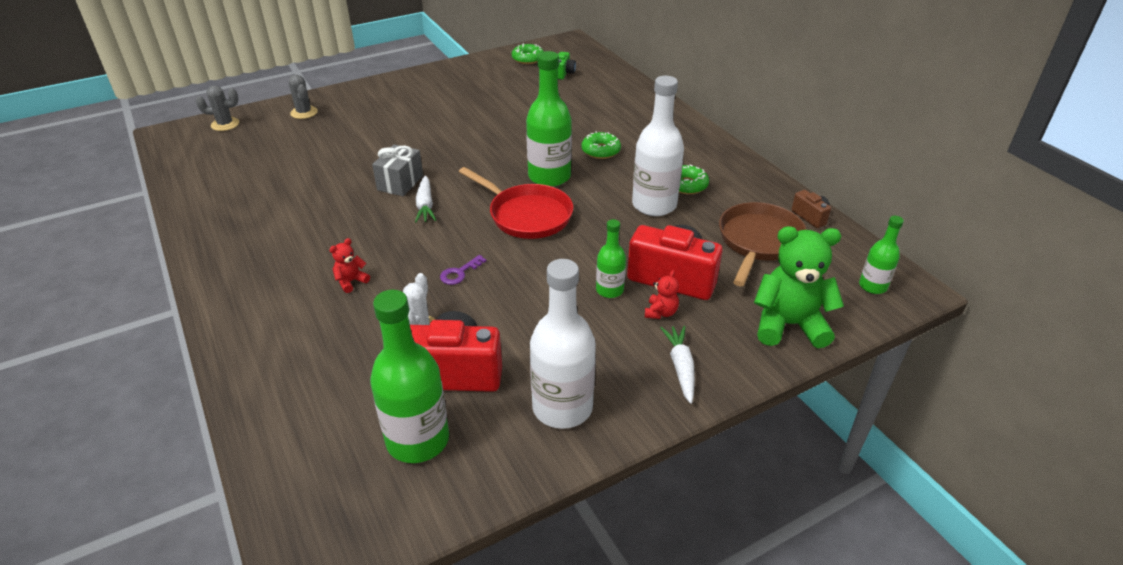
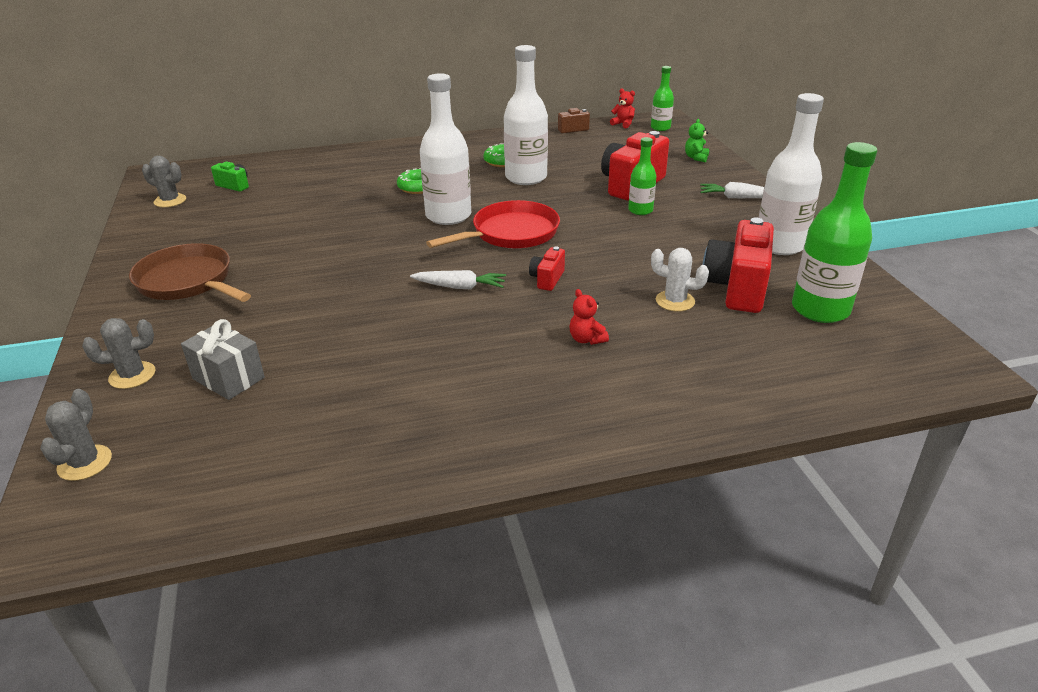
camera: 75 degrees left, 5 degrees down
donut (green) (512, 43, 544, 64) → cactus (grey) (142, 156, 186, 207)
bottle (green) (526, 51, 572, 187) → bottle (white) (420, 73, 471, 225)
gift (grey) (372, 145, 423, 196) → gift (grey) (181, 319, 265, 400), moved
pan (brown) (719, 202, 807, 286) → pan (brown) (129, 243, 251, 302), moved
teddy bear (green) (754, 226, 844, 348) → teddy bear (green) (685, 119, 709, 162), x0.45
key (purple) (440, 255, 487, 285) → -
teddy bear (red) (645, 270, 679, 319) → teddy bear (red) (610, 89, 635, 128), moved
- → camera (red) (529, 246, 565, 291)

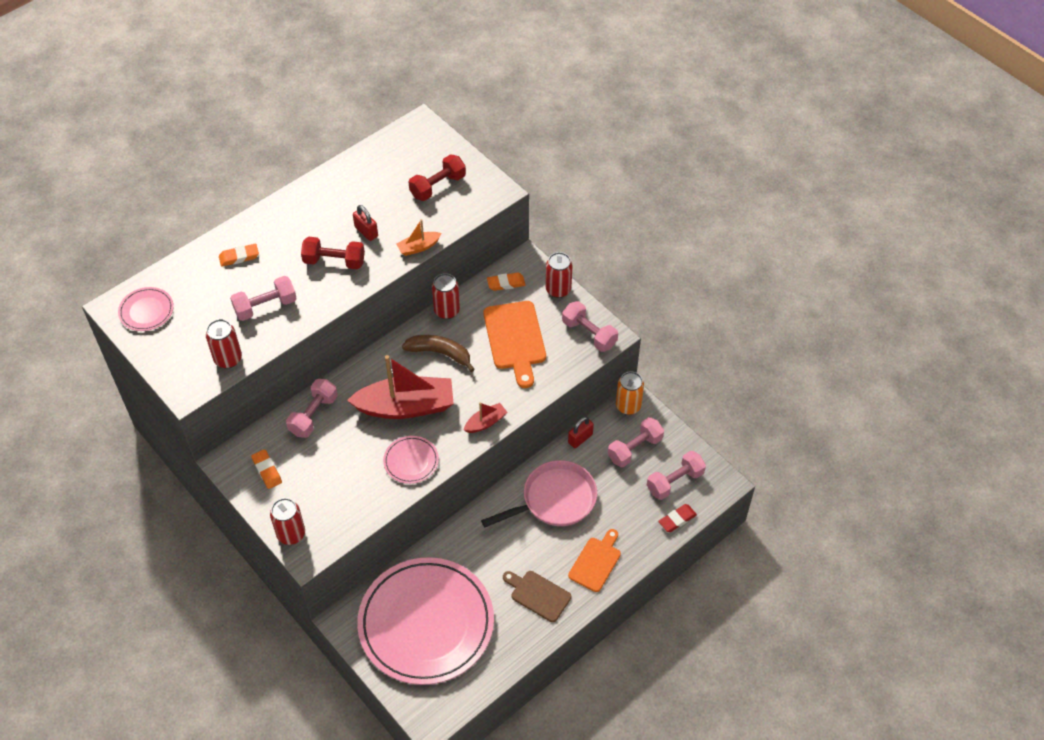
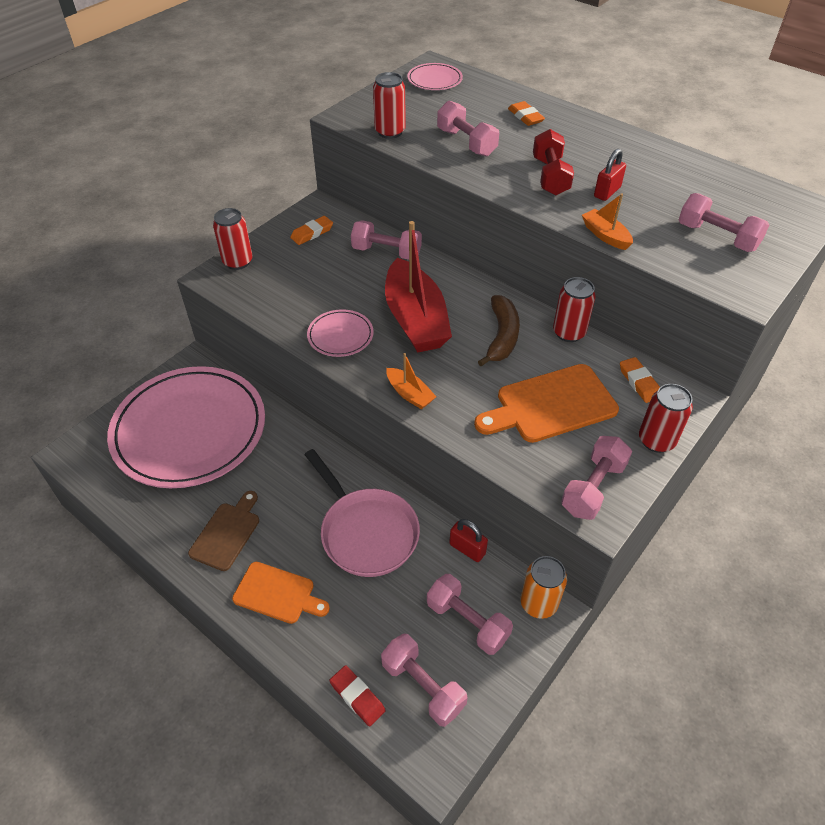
camera: 80 degrees right, 5 degrees down
dumbbell (red) (409, 154, 466, 201) → dumbbell (pink) (679, 193, 769, 252)
boat (red) (464, 402, 508, 433) → boat (orange) (386, 353, 437, 409)

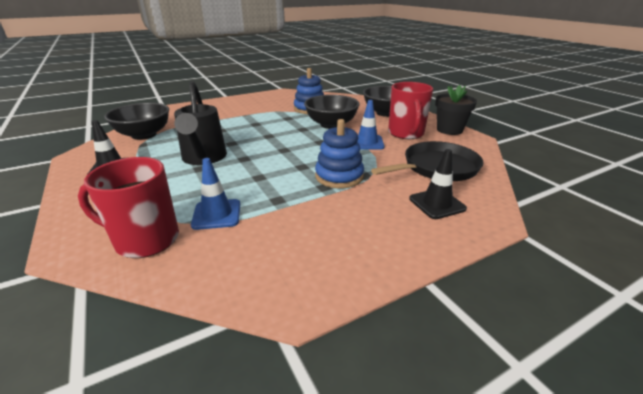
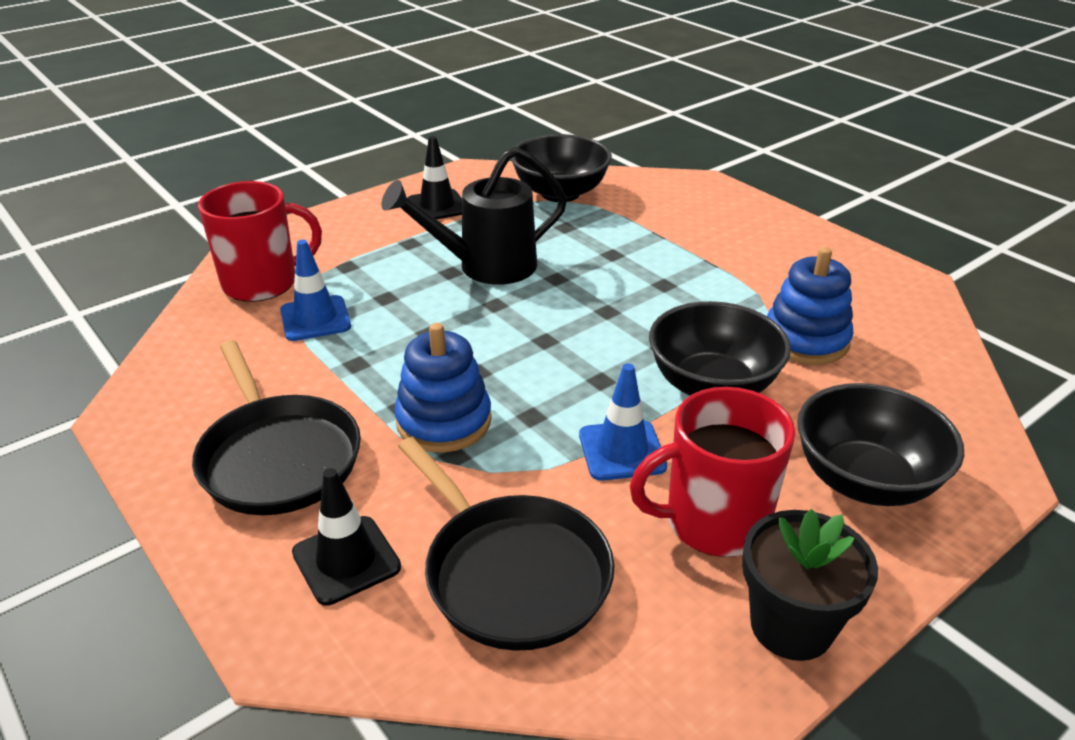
camera: 80 degrees right, 5 degrees up
mug (red) (78, 157, 179, 258) → mug (red) (198, 181, 322, 302), 75 degrees clockwise
- → pan (black) (192, 340, 361, 515)

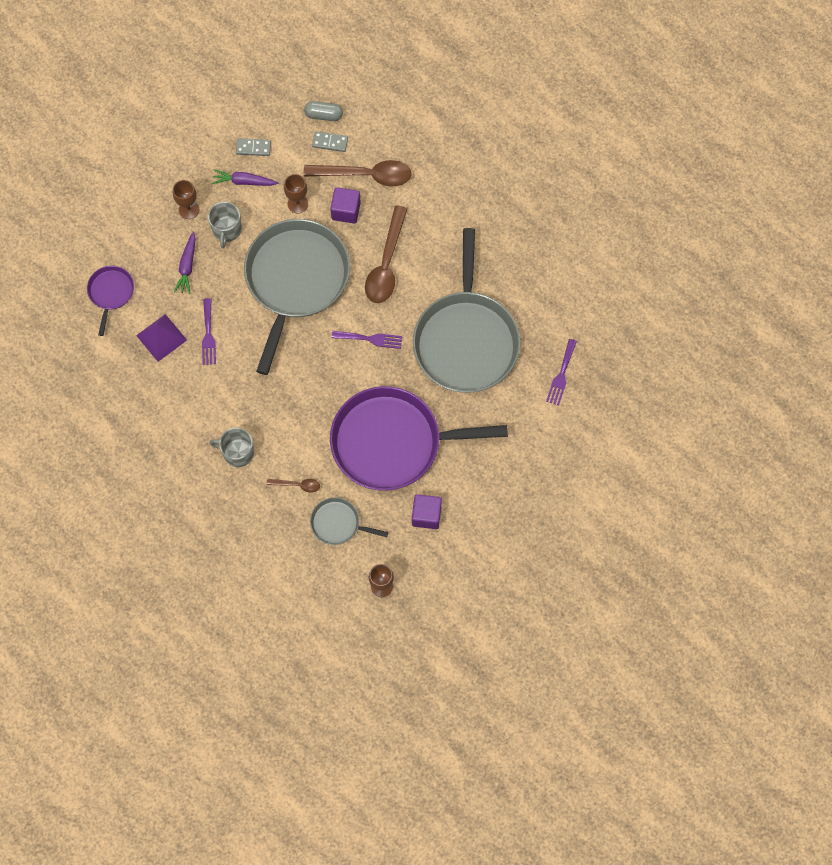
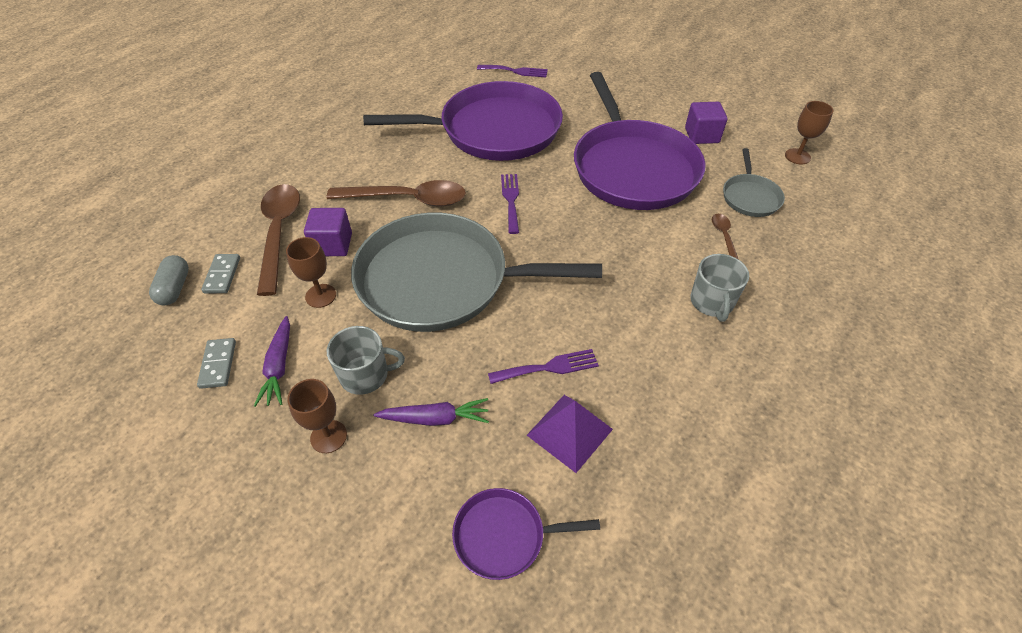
camera: 100 degrees left, 20 degrees down
pan (grey) (413, 228, 520, 393) → pan (purple) (363, 81, 563, 161)

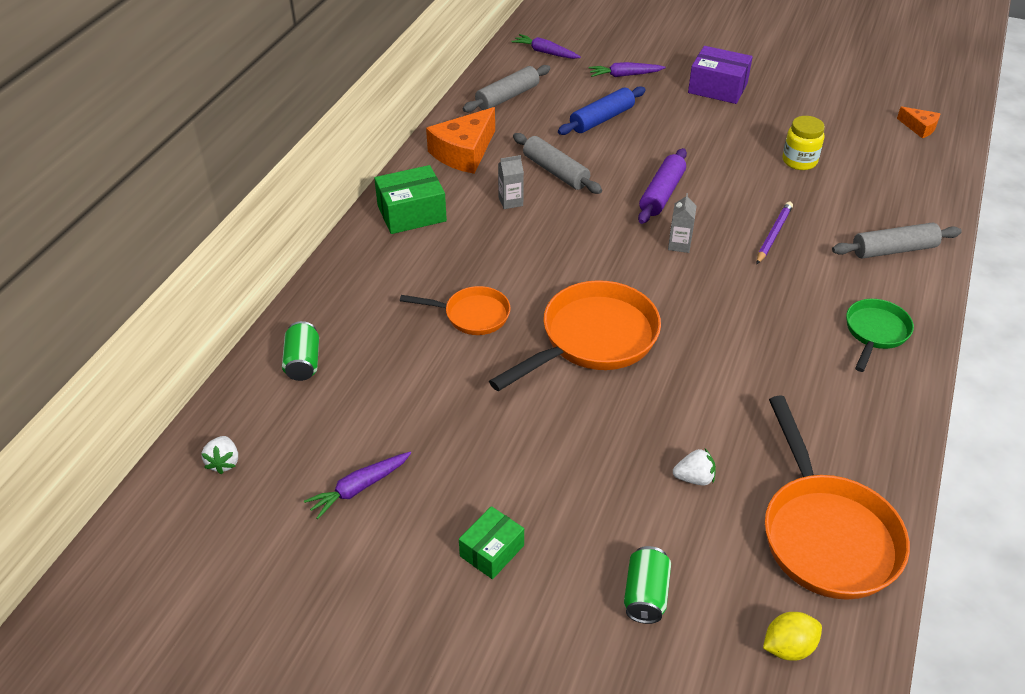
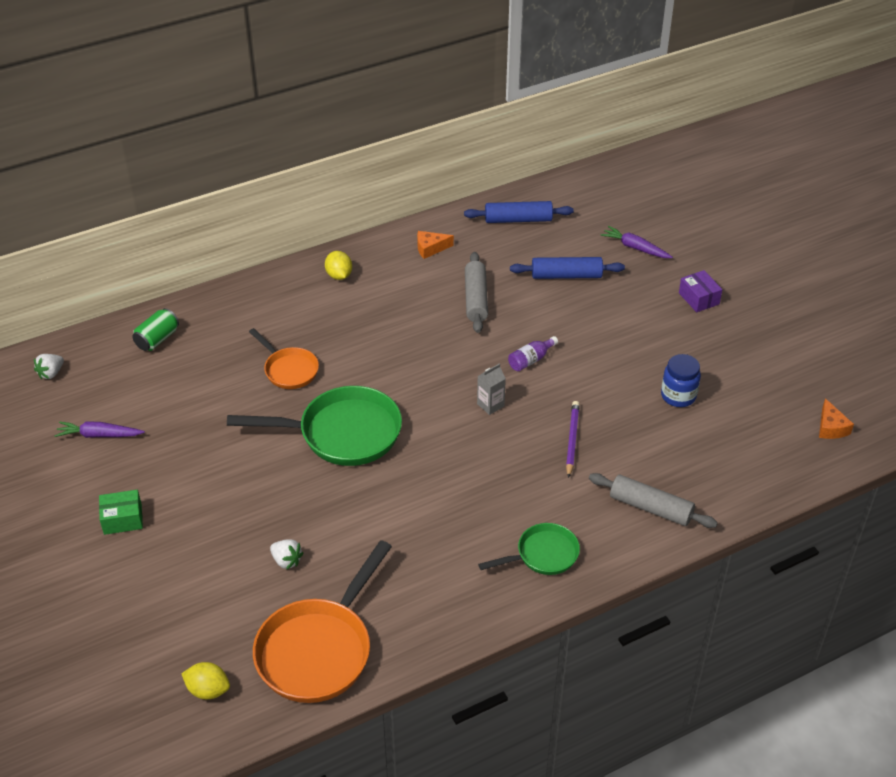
camera: 40 degrees right, 0 degrees up
carrot (purple) (511, 34, 581, 59) → -
box (purple) (688, 46, 753, 104) → box (purple) (679, 270, 722, 312), x0.64
rolling pin (grey) (463, 65, 551, 112) → rolling pin (blue) (464, 201, 574, 223)
cheese (orange) (426, 107, 495, 174) → cheese (orange) (417, 231, 454, 259), x0.52
jar (yellow) (782, 116, 825, 170) → jar (blue) (661, 354, 701, 407)
rolling pin (purple) (638, 148, 687, 224) → bottle (purple) (508, 336, 558, 371)
carton (grey) (498, 155, 524, 209) → -
box (green) (374, 165, 447, 234) → lemon (yellow) (325, 251, 352, 280)
pencil (purple) (757, 202, 793, 264) → pencil (purple) (566, 401, 580, 478), 60 degrees counterclockwise
pan (orange) (489, 280, 661, 391) → pan (green) (227, 386, 402, 466)
can (green) (624, 546, 671, 624) → -

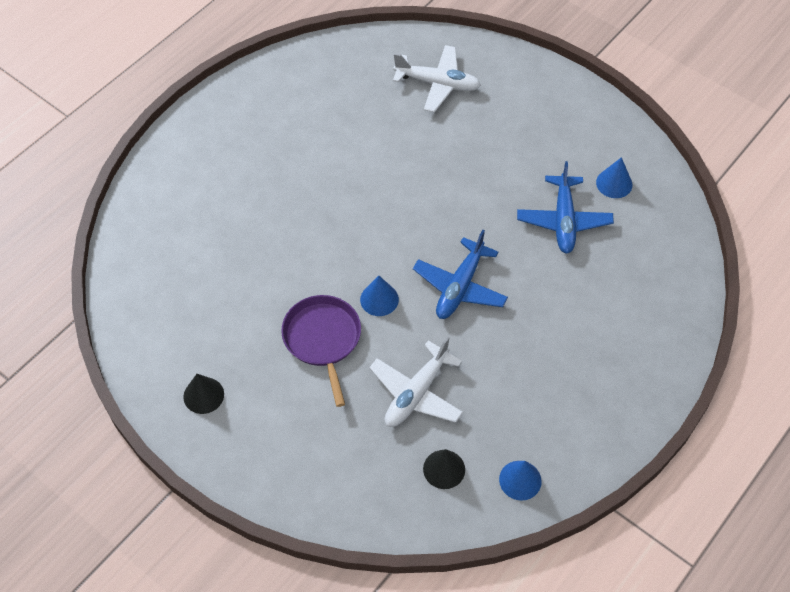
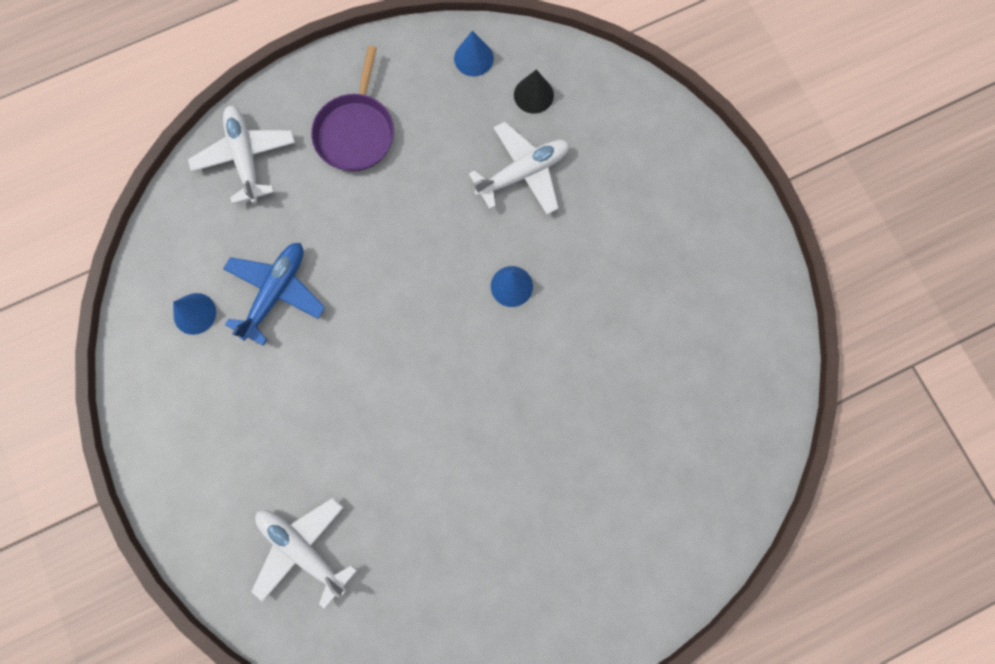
camera: 155 degrees left, 20 degrees up
plane (blue) (413, 230, 508, 319) → -
pan (purple) (281, 295, 361, 407) → pan (purple) (311, 46, 394, 171), moved
cone (black) (183, 374, 224, 414) → -
- → plane (white) (188, 106, 295, 204)

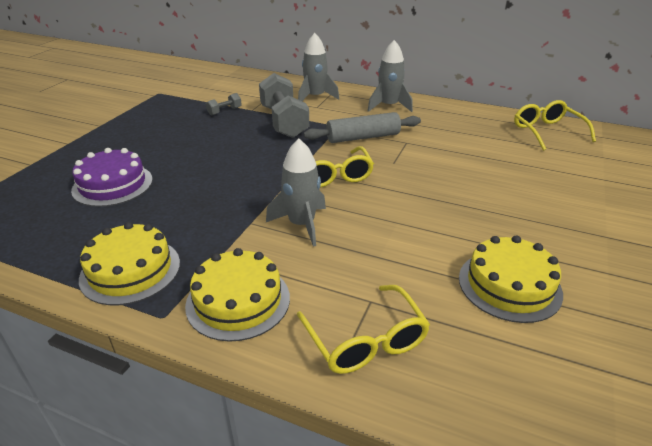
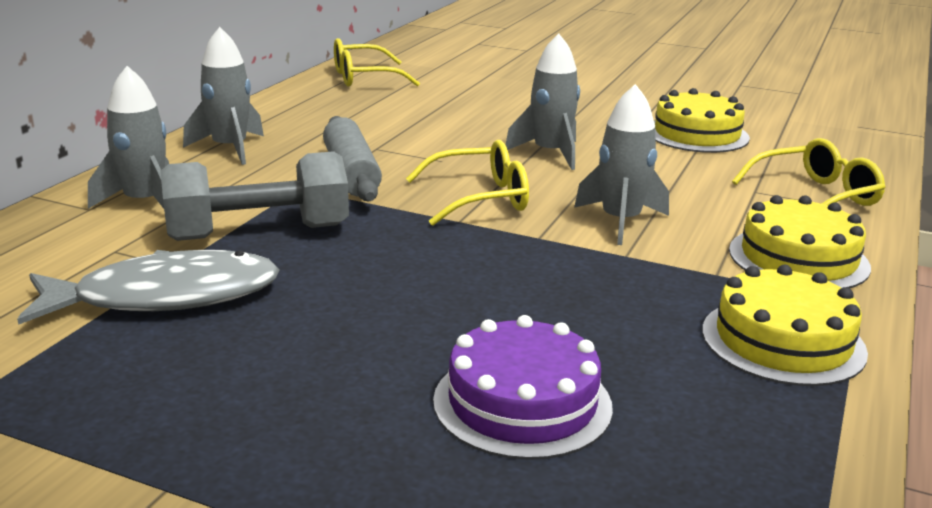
camera: 90 degrees left, 10 degrees down
dumbbell (grey) (206, 93, 242, 116) → fish (grey) (17, 250, 280, 325)
- → rocket (grey) (506, 34, 580, 170)

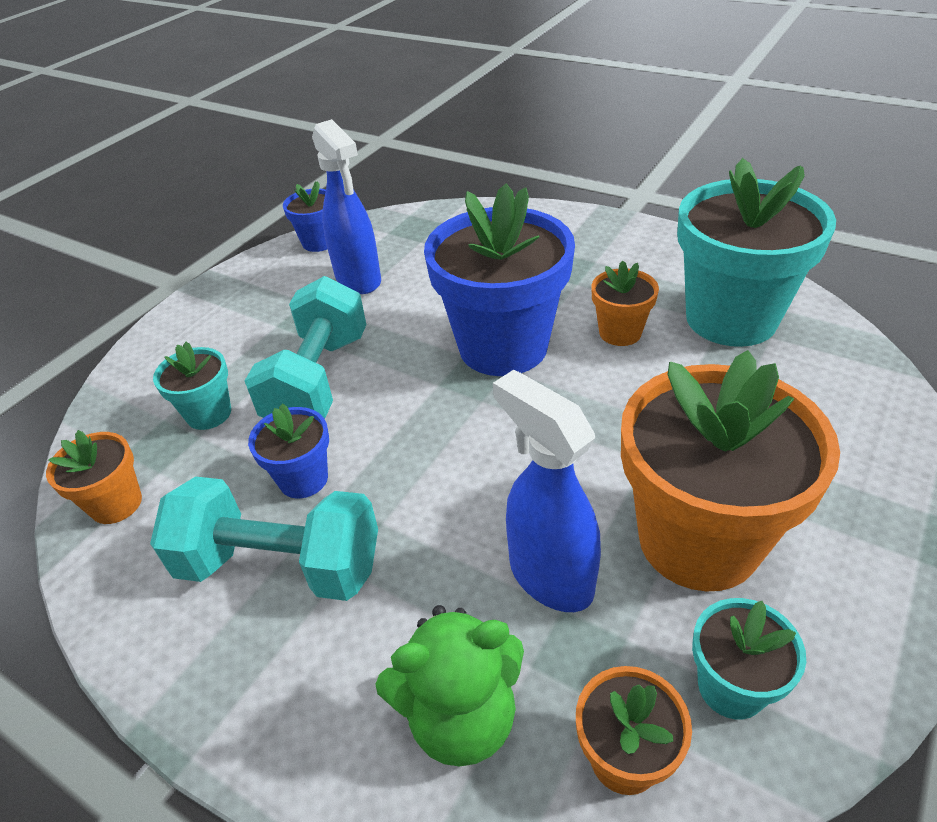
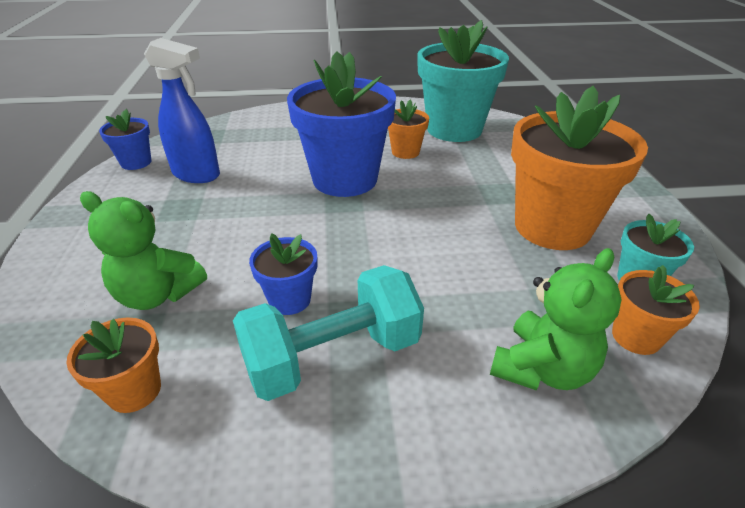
camera: 40 degrees left, 5 degrees down
dumbbell (turquoise) (245, 276, 366, 418) → -
flower pot (turquoise) (153, 342, 231, 430) → teddy bear (green) (80, 191, 207, 310)
spray bottle (blue) (493, 370, 601, 612) → -

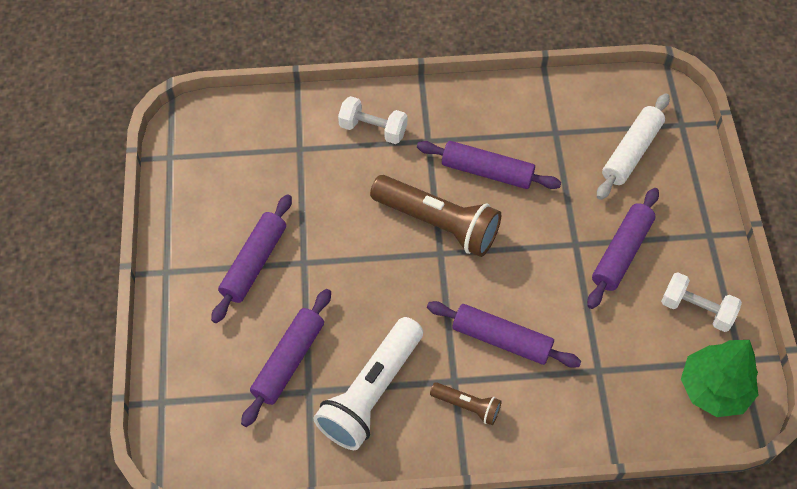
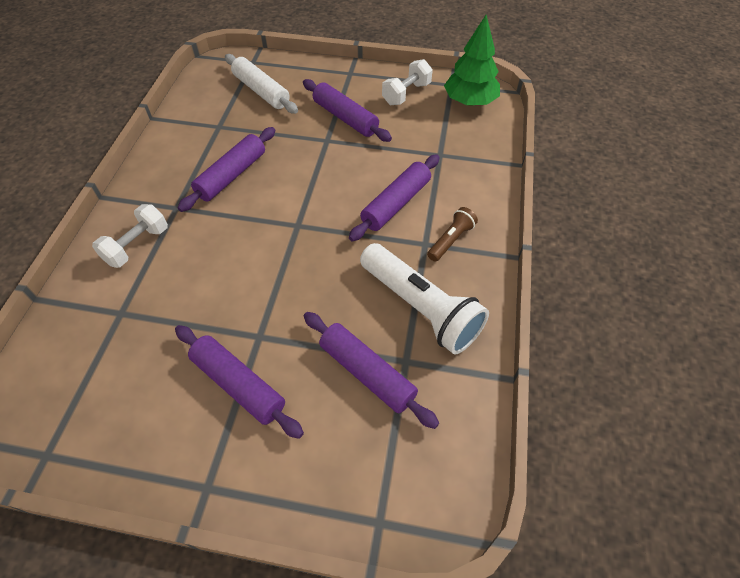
camera: 75 degrees left, 5 degrees down
flashlight (brown) (370, 175, 501, 257) → -

